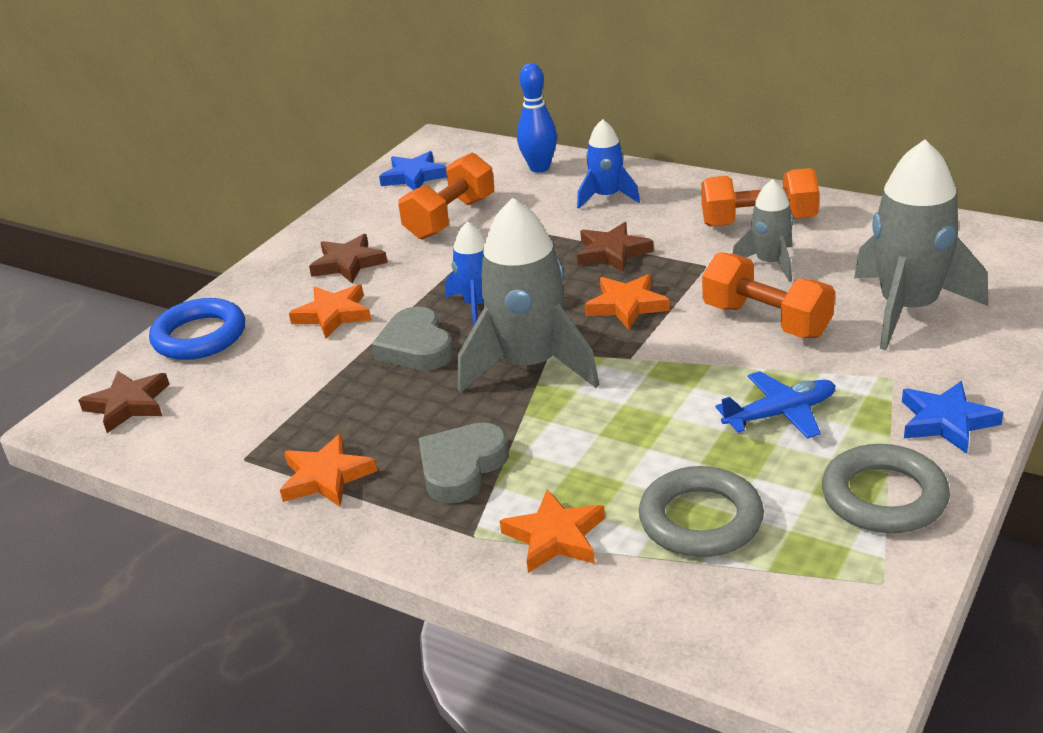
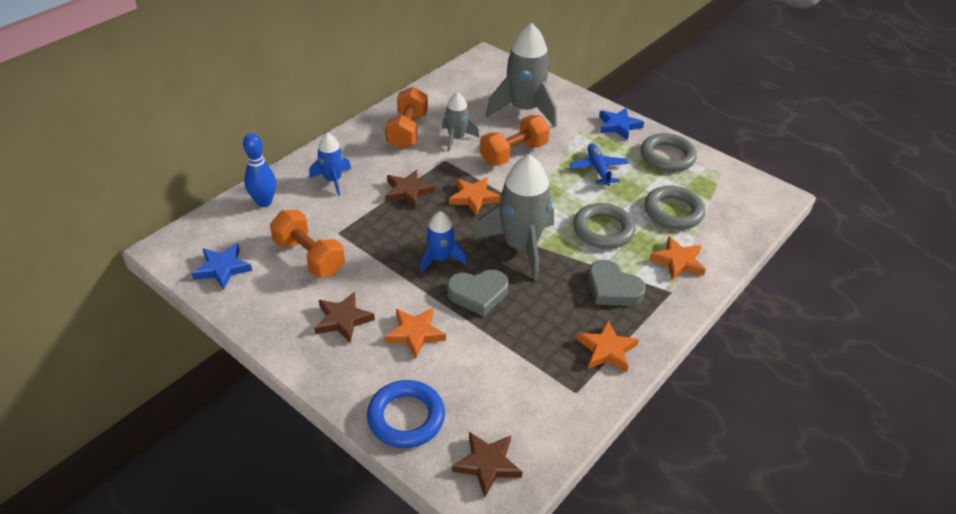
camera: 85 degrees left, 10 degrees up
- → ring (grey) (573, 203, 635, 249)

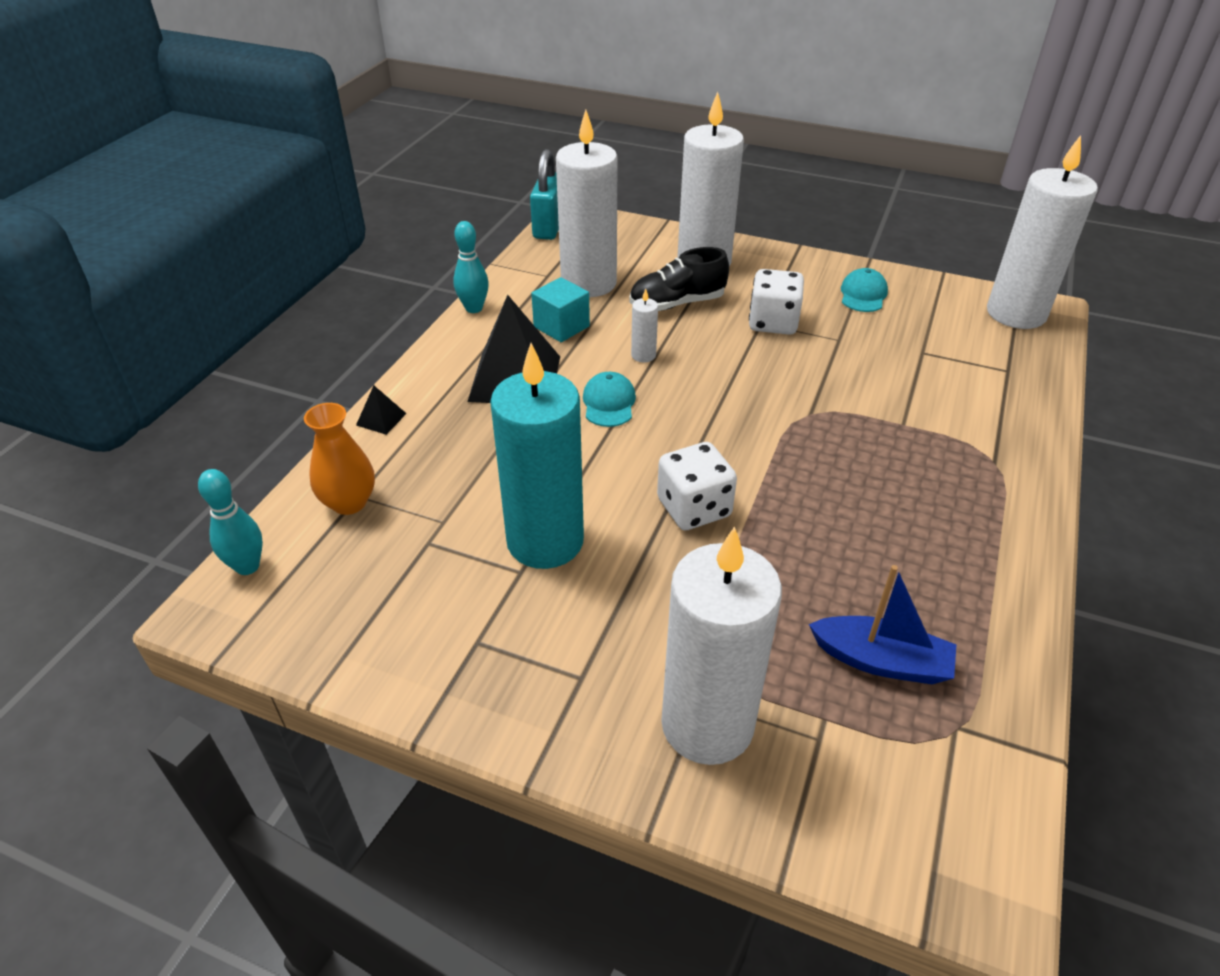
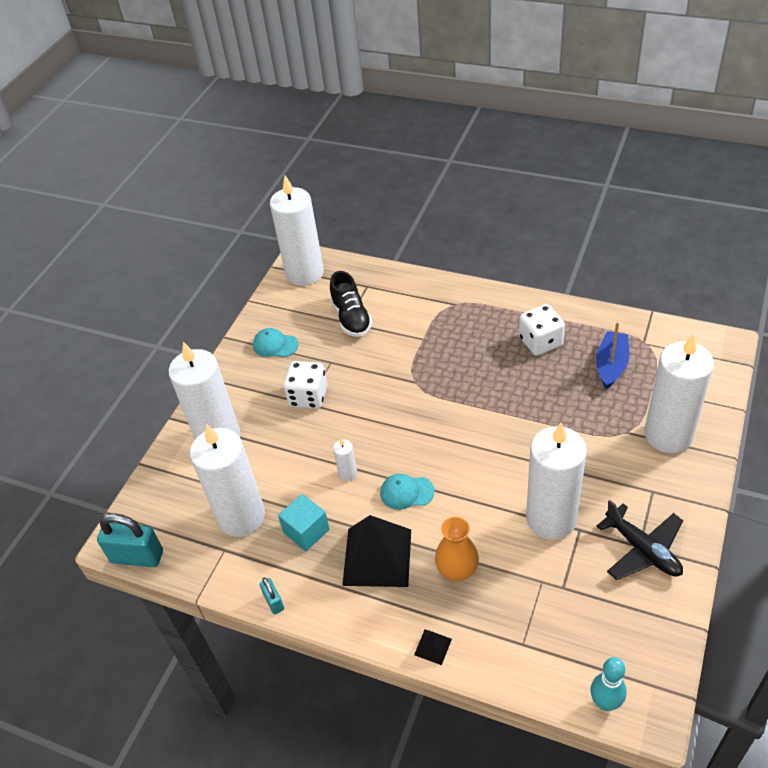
camera: 85 degrees left, 5 degrees up
bowling pin (turquoise) (453, 221, 489, 313) → padlock (turquoise) (259, 577, 284, 615)
shoe (black) (629, 247, 729, 311) → shoe (black) (330, 271, 373, 337), moved
candle (turquoise) (490, 343, 584, 569) → candle (white) (526, 423, 587, 539)
vase (orange) (304, 403, 375, 515) → vase (orange) (435, 517, 479, 581), moved
dice (white) (657, 442, 737, 530) → dice (white) (519, 304, 565, 356), moved
- → plane (black) (597, 500, 683, 580)

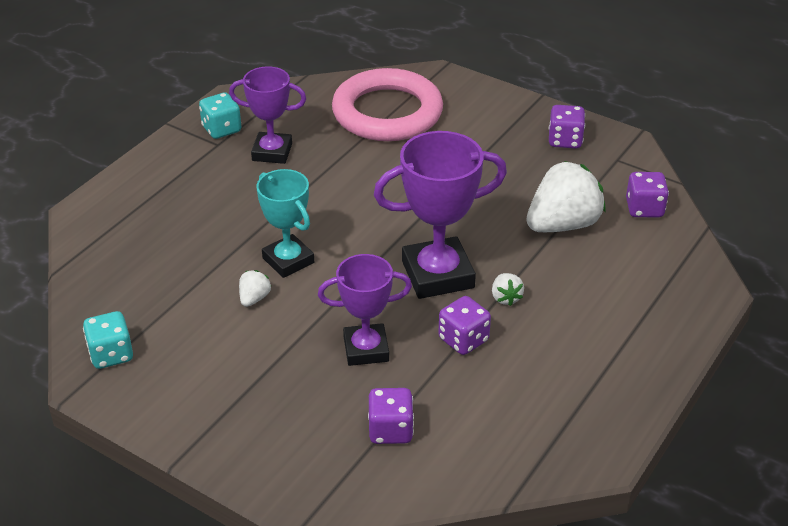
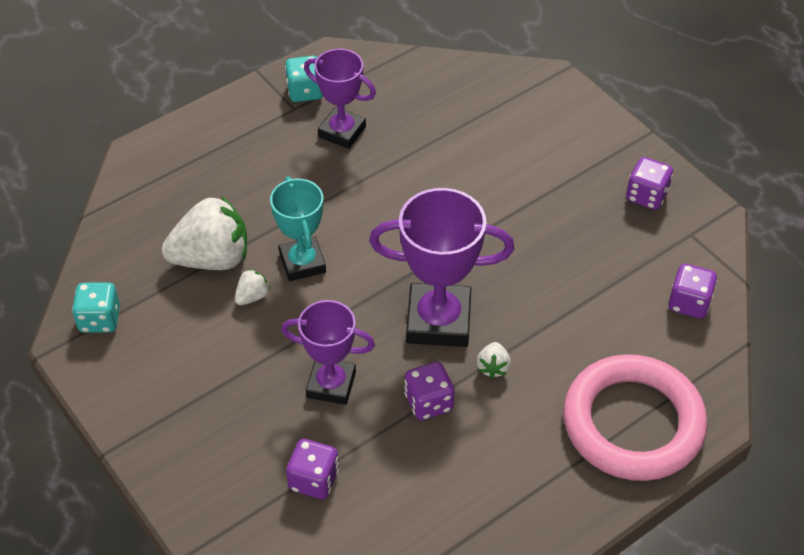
camera: 20 degrees right, 10 degrees up
ring (pink) (332, 68, 443, 141) → ring (pink) (563, 354, 708, 481), moved
strawberry (white) (527, 161, 606, 232) → strawberry (white) (161, 196, 247, 270), moved

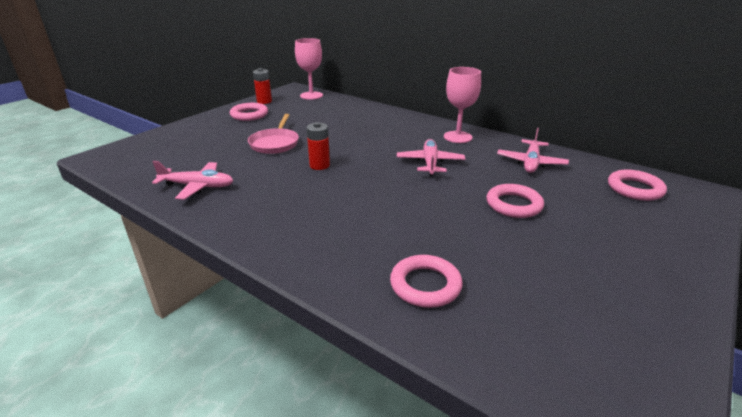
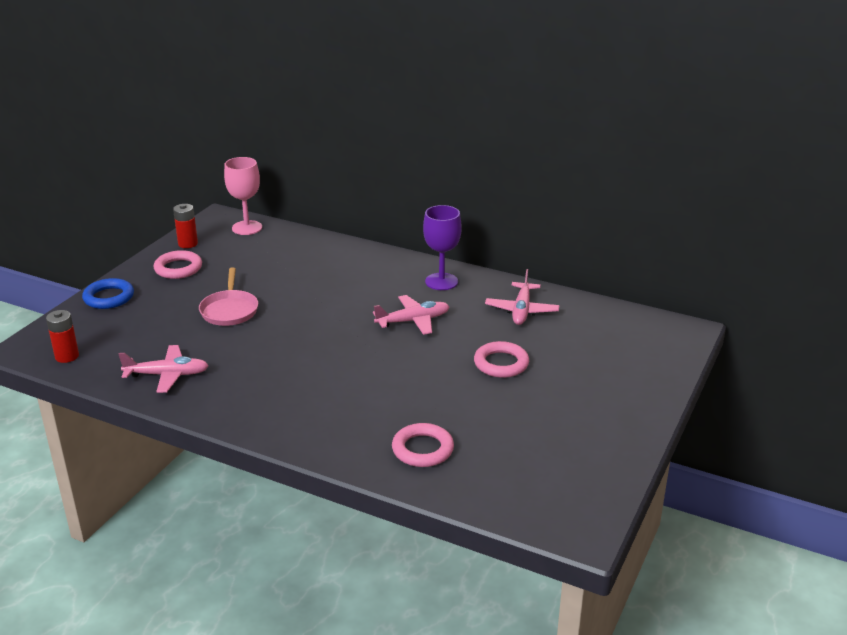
camera: 10 degrees left, 0 degrees up
goblet (pink) (444, 67, 481, 143) → goblet (purple) (423, 205, 462, 290)
battery (red) (306, 122, 330, 170) → battery (red) (46, 310, 79, 363), moved
plane (pink) (397, 139, 465, 176) → plane (pink) (373, 295, 450, 335), 75 degrees clockwise
ring (pink) (608, 170, 667, 201) → -
- → ring (blue) (82, 278, 134, 309)

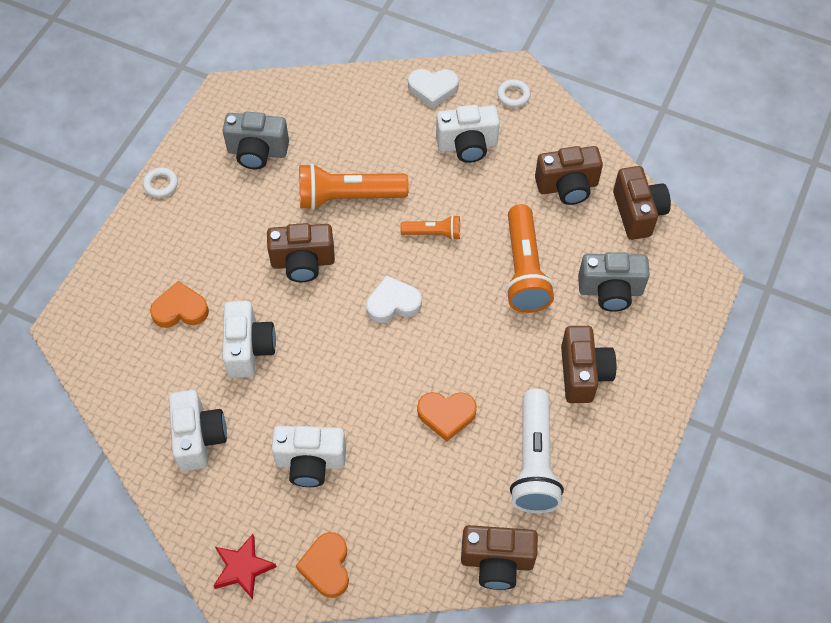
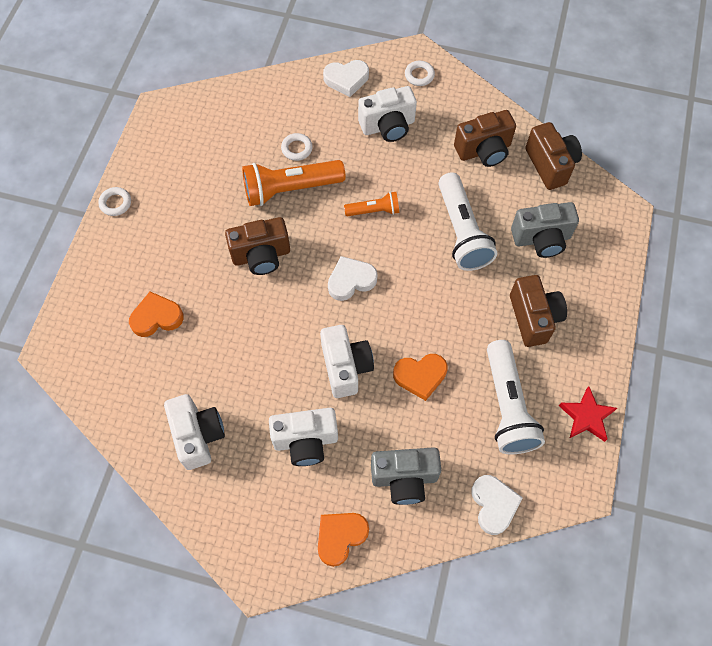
camera: 10 degrees left, 5 degrees up
camera (grey) (222, 112, 289, 169) → camera (grey) (371, 447, 441, 505), moved
flashlight (orange) (505, 204, 554, 313) → flashlight (white) (438, 172, 497, 271)
camera (white) (222, 301, 276, 378) → camera (white) (320, 325, 374, 398), moved
camera (brown) (461, 525, 538, 590) → heart (white) (472, 475, 523, 535)
heart (orange) (296, 532, 349, 598) → heart (orange) (318, 513, 369, 567), 60 degrees clockwise
star (red) (214, 534, 277, 600) → star (red) (559, 387, 617, 442), moved
- → ring (white) (281, 133, 313, 161)

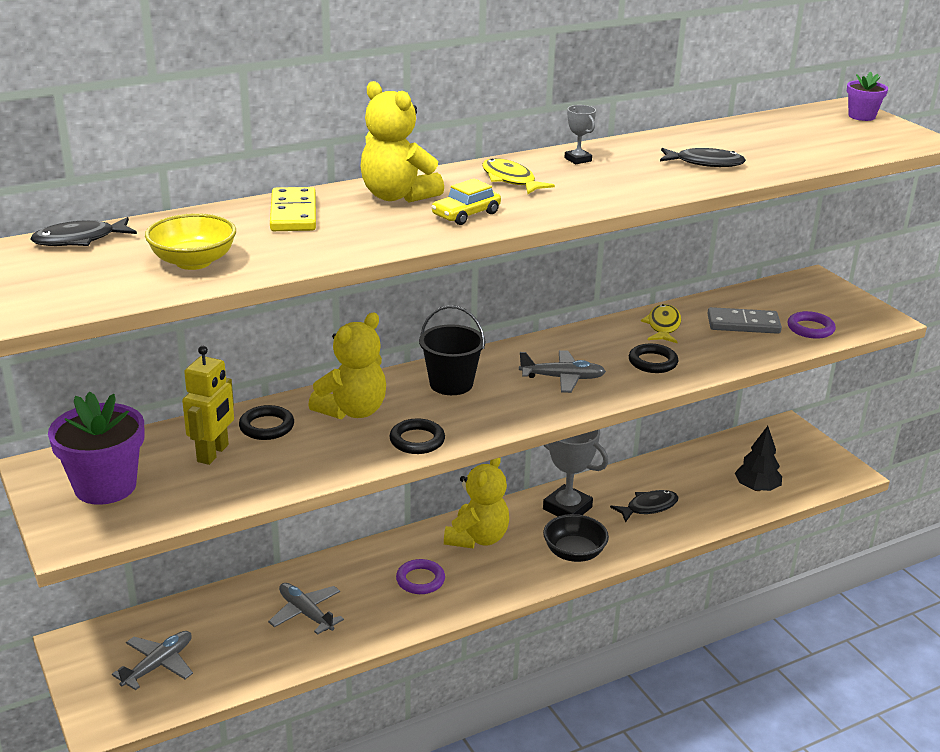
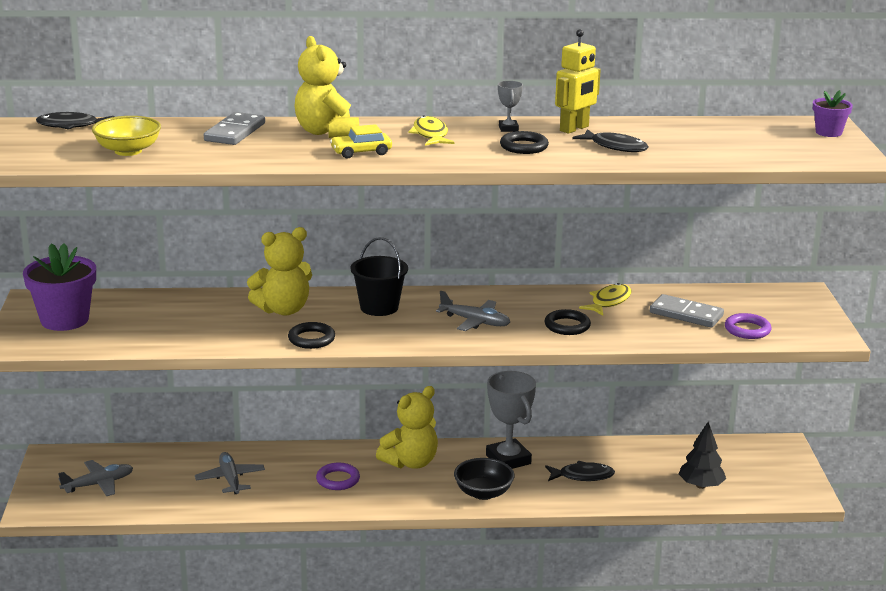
camera: 25 degrees right, 5 degrees down
domino (yellow) (270, 187, 316, 231) → domino (grey) (204, 112, 265, 145)
robot (yellow) (182, 346, 234, 465) → robot (yellow) (555, 29, 601, 134), moved
ring (black) (239, 405, 294, 440) → ring (black) (500, 131, 549, 154), moved

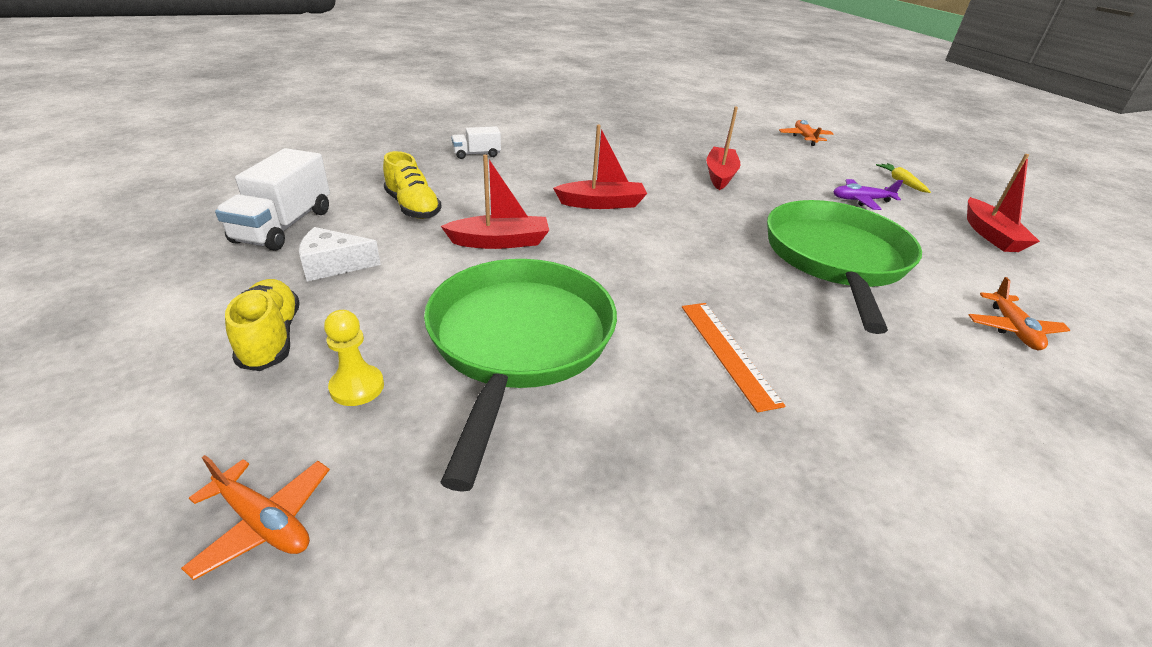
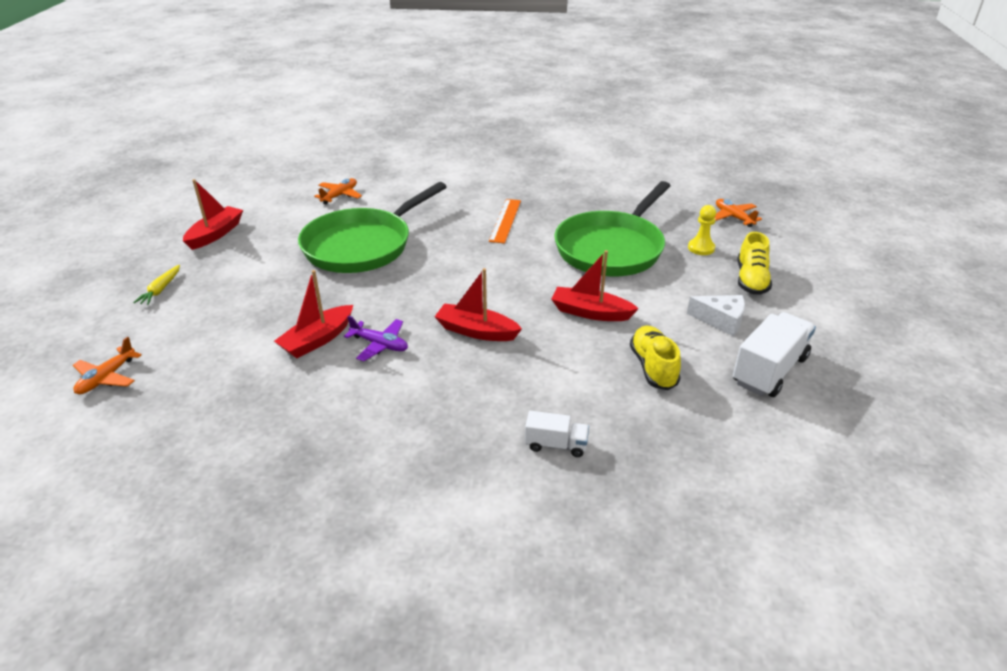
camera: 150 degrees left, 0 degrees up
plane (purple) (833, 179, 903, 210) → plane (purple) (344, 316, 408, 361), moved

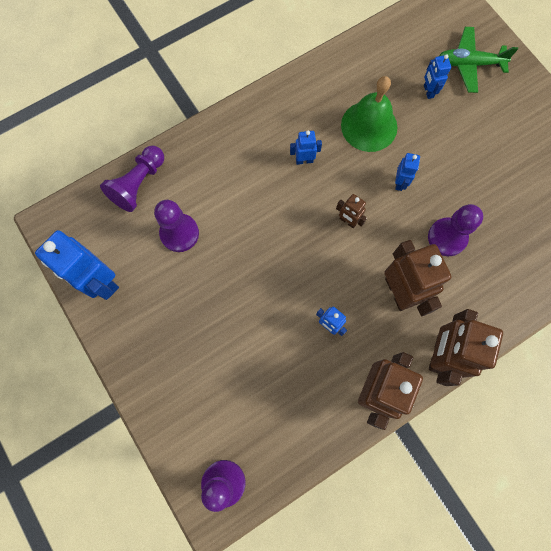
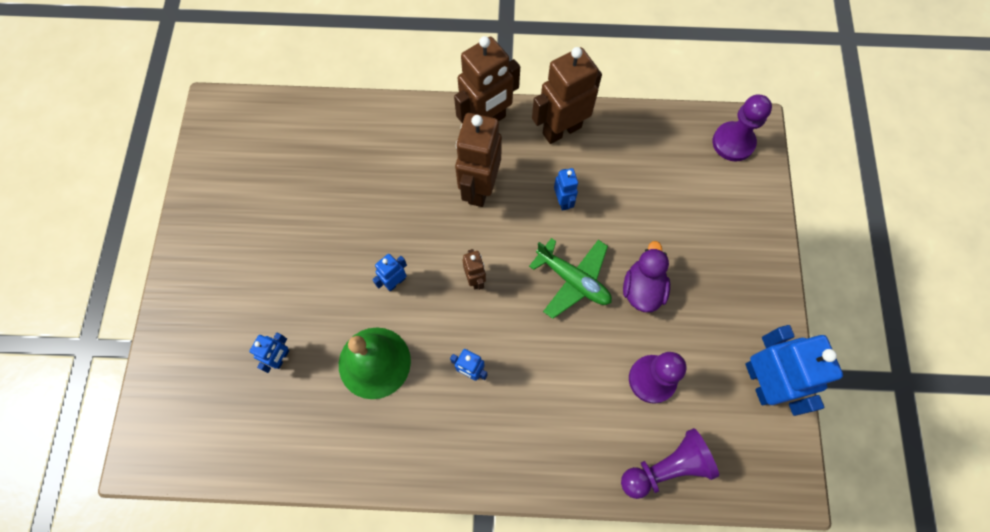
camera: 145 degrees left, 5 degrees down
plane (green) (439, 27, 518, 93) → plane (green) (529, 238, 612, 319), moved
pawn (purple) (428, 204, 483, 256) → -
- → duck (purple) (623, 241, 670, 312)

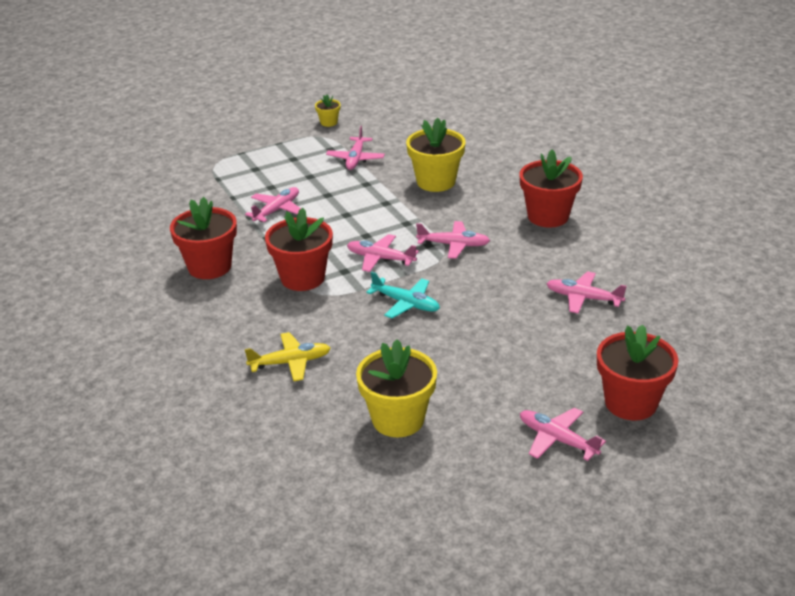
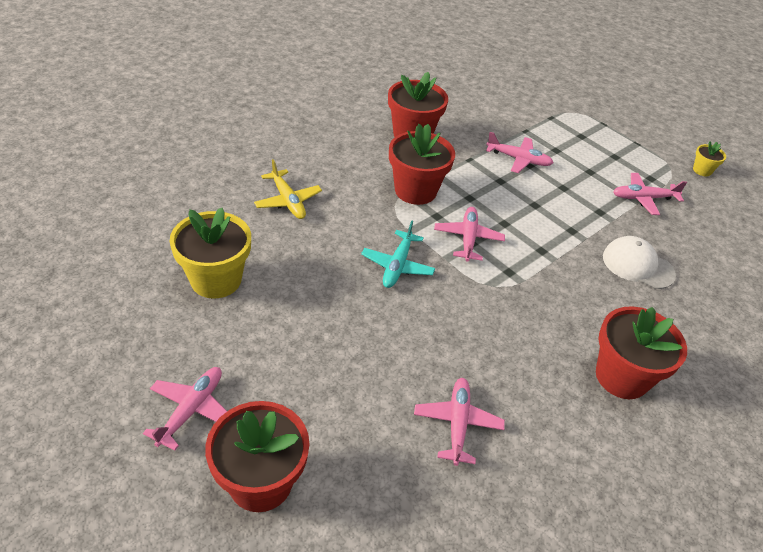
camera: 70 degrees right, 10 degrees up
flower pot (yellow) (406, 118, 466, 192) → cap (white) (603, 236, 676, 289)
plane (pink) (416, 221, 490, 259) → -

